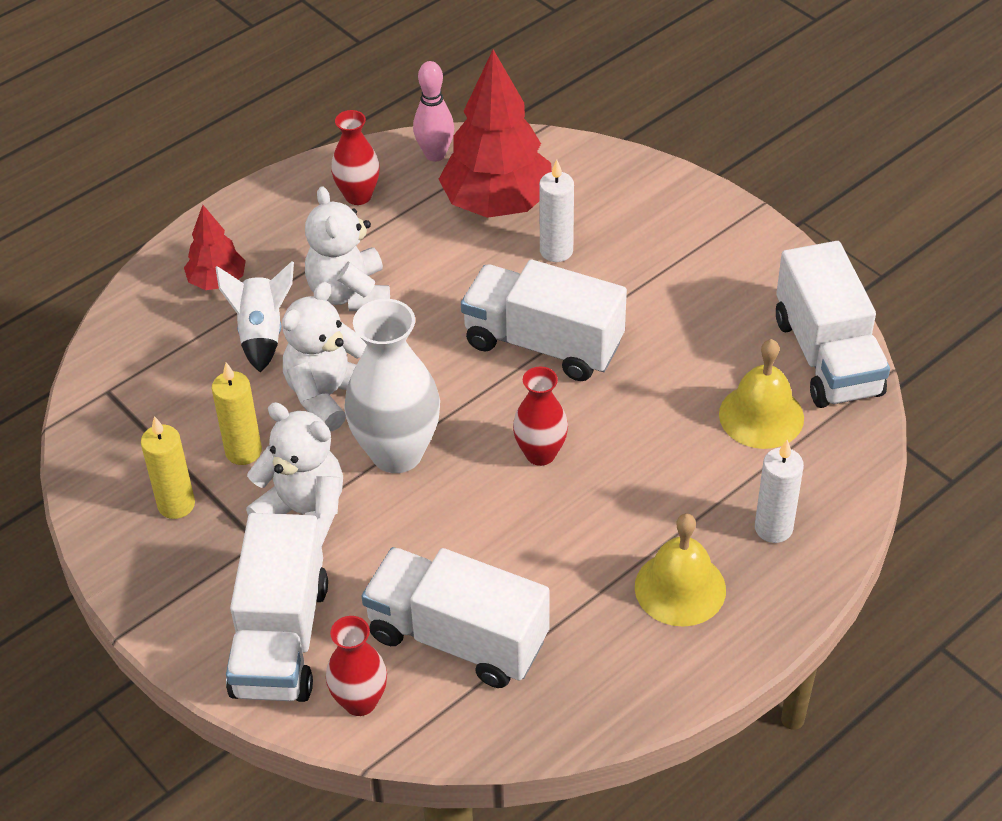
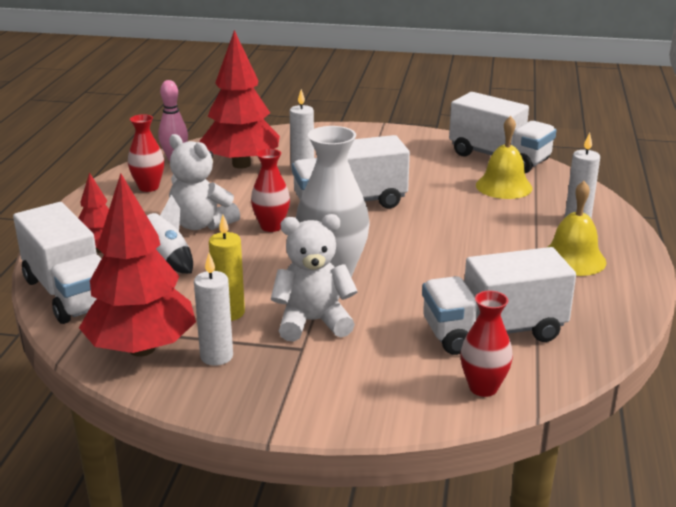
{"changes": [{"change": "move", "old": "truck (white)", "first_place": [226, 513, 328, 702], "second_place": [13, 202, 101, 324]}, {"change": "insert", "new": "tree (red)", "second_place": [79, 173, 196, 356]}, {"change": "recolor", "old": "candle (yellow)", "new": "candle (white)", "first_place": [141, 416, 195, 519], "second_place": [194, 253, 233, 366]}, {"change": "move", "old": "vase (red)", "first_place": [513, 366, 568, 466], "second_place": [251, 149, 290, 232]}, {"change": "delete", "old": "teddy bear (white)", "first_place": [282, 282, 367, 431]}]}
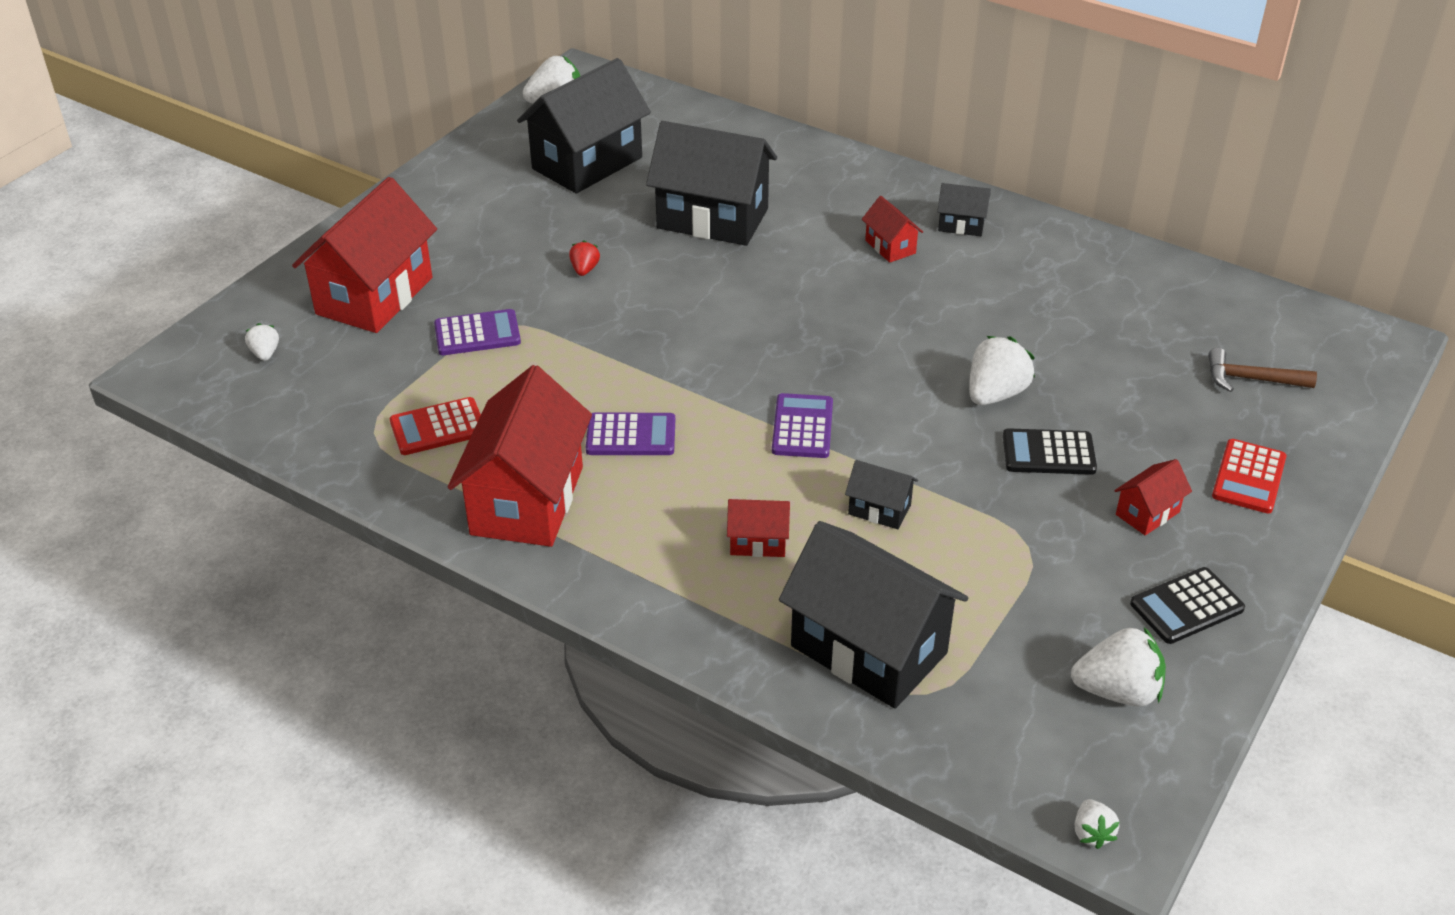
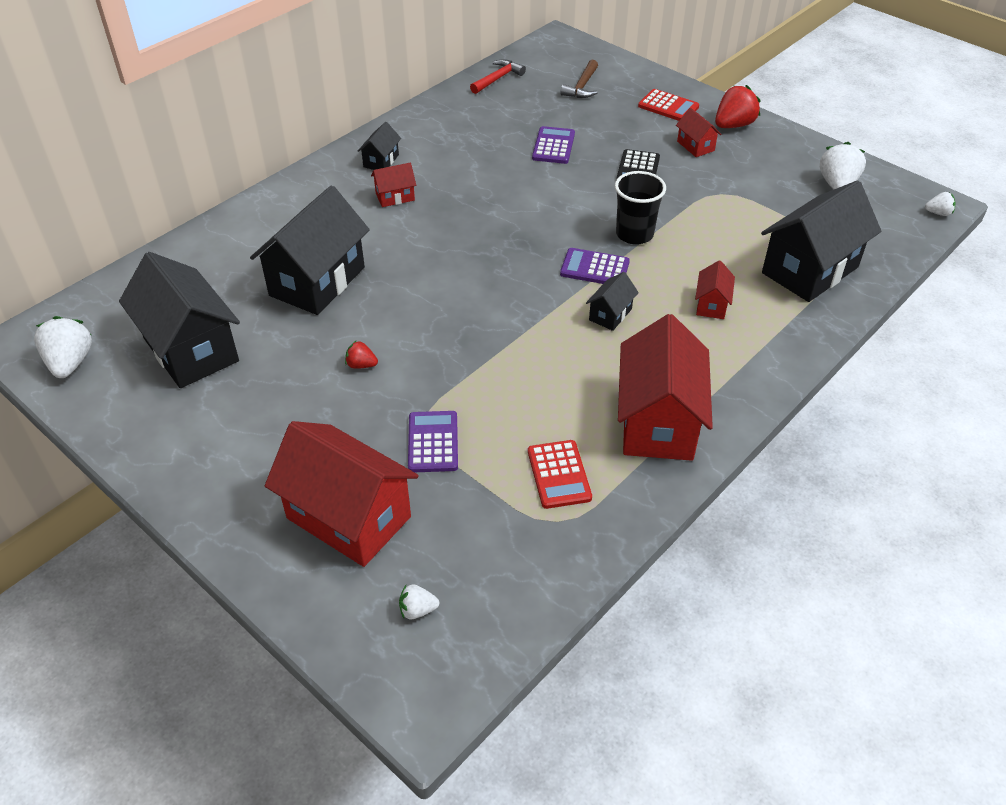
{"changes": [{"change": "insert", "new": "hammer (red)", "second_place": [470, 59, 526, 94]}, {"change": "move", "old": "calculator (purple)", "first_place": [586, 413, 675, 455], "second_place": [532, 126, 575, 164]}, {"change": "move", "old": "house (black)", "first_place": [845, 460, 918, 529], "second_place": [586, 272, 639, 331]}, {"change": "insert", "new": "cup (black)", "second_place": [615, 171, 666, 245]}, {"change": "rotate", "old": "house (red)", "first_place": [448, 365, 592, 547], "second_place": [618, 314, 713, 461], "degrees": 75}, {"change": "insert", "new": "strawberry (red)", "second_place": [715, 85, 761, 128]}, {"change": "delete", "old": "strawberry (white)", "first_place": [969, 336, 1035, 405]}, {"change": "delete", "old": "calculator (black)", "first_place": [1130, 567, 1245, 644]}]}
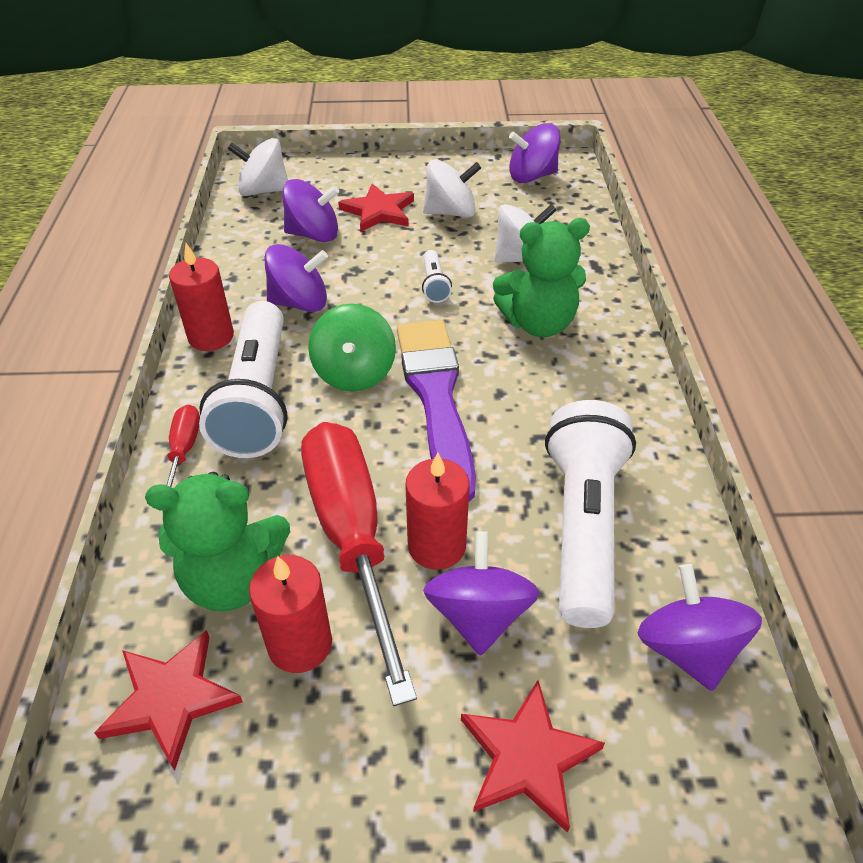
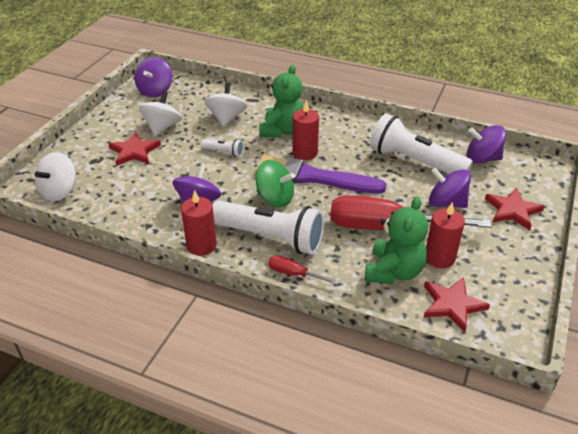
{"changes": [{"change": "move", "old": "candle (red)", "first_place": [405, 453, 470, 570], "second_place": [293, 100, 319, 160]}, {"change": "delete", "old": "spinning top (purple)", "first_place": [282, 179, 339, 242]}]}
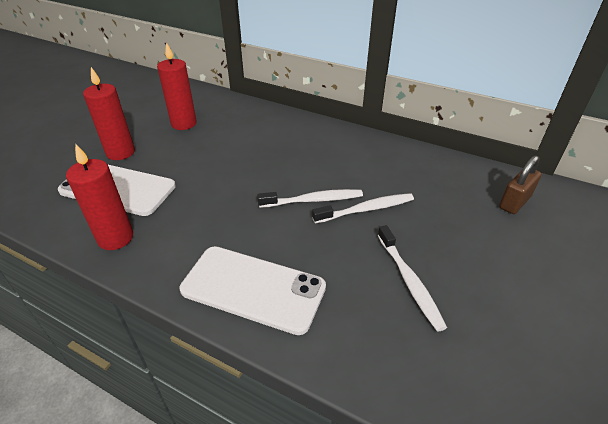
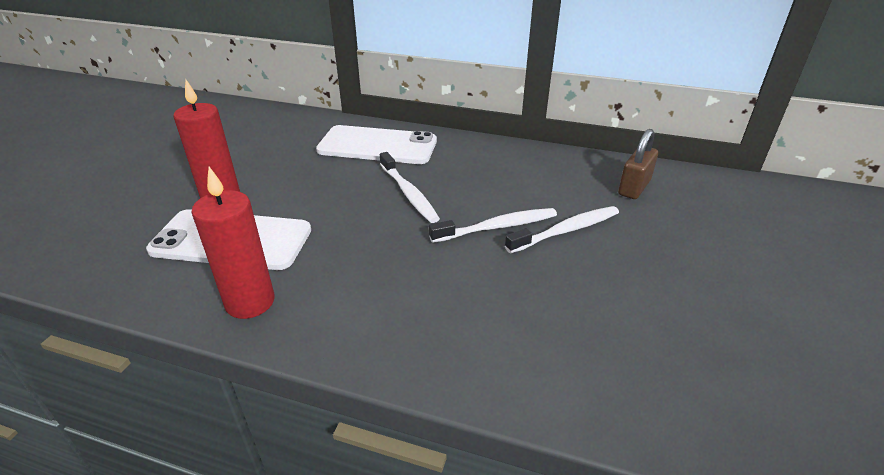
{"changes": [{"change": "move", "old": "phone (white)", "first_place": [180, 246, 326, 335], "second_place": [316, 125, 437, 164]}, {"change": "move", "old": "toothbrush (white)", "first_place": [378, 225, 447, 332], "second_place": [380, 152, 440, 223]}, {"change": "move", "old": "padlock (brown)", "first_place": [499, 155, 541, 214], "second_place": [618, 129, 658, 199]}, {"change": "delete", "old": "candle (red)", "first_place": [157, 42, 197, 130]}]}
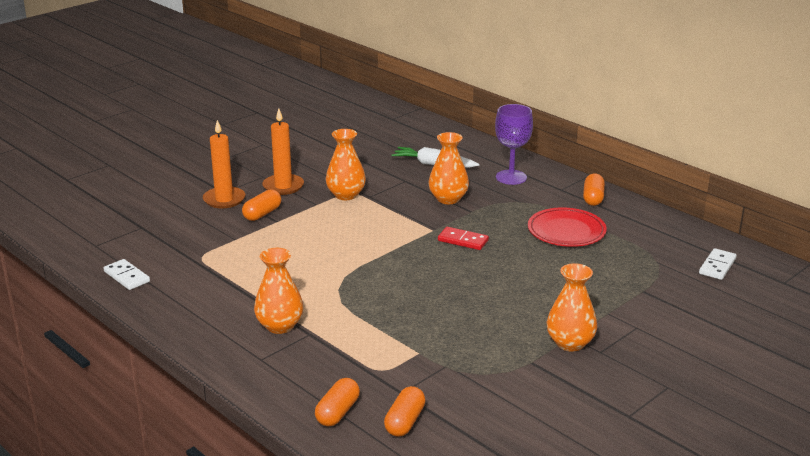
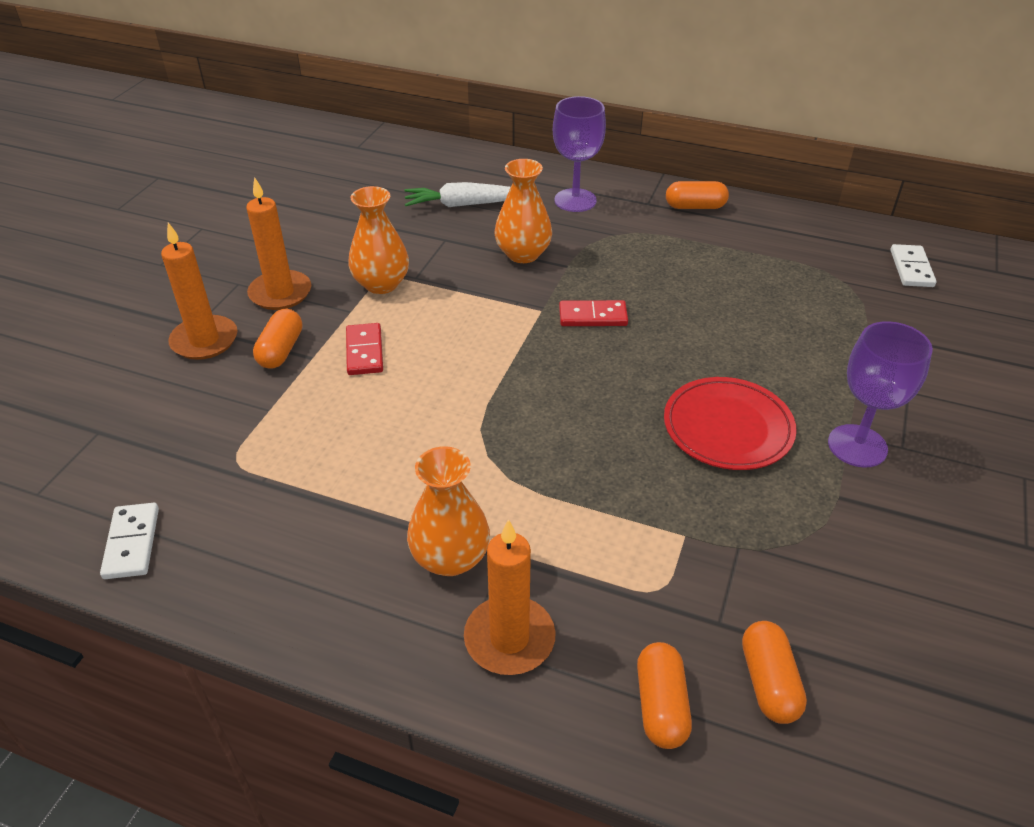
{"changes": [{"change": "rotate", "old": "domino (white)", "first_place": [104, 259, 150, 290], "second_place": [100, 503, 159, 579], "degrees": 60}, {"change": "insert", "new": "domino (red)", "second_place": [346, 323, 383, 375]}, {"change": "insert", "new": "candle (orange)", "second_place": [464, 519, 556, 675]}, {"change": "move", "old": "plate (red)", "first_place": [528, 207, 607, 247], "second_place": [664, 377, 797, 470]}, {"change": "rotate", "old": "capsule (orange)", "first_place": [583, 173, 605, 206], "second_place": [666, 181, 729, 209], "degrees": -75}, {"change": "replace", "old": "vase (orange)", "new": "goblet (purple)", "first_place": [546, 263, 598, 352], "second_place": [828, 321, 933, 467]}]}
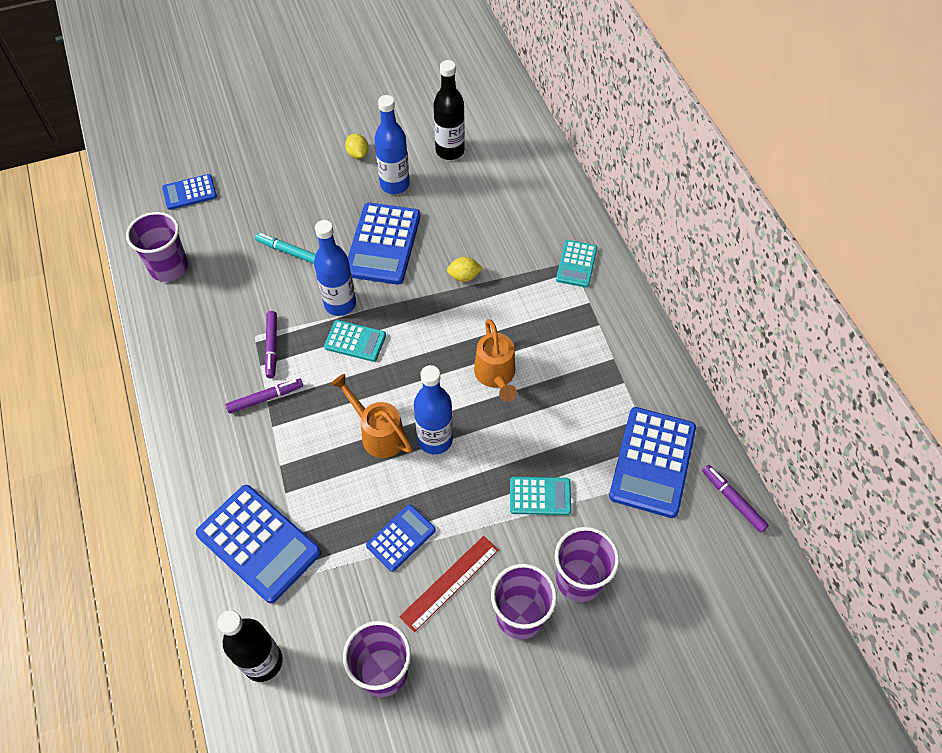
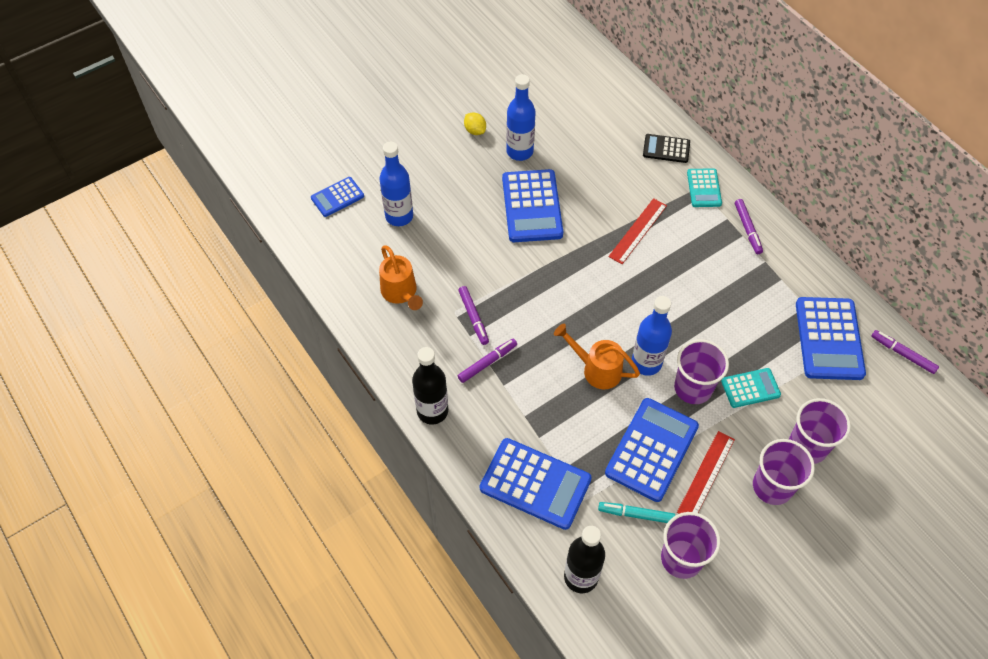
{"changes": [{"change": "move", "old": "bottle (blue)", "first_place": [314, 220, 356, 316], "second_place": [379, 142, 413, 226]}, {"change": "move", "old": "watering can (orange)", "first_place": [474, 319, 517, 402], "second_place": [379, 245, 423, 310]}, {"change": "move", "old": "bottle (black)", "first_place": [434, 60, 465, 160], "second_place": [412, 347, 448, 424]}, {"change": "move", "old": "marker (turquoise)", "first_place": [255, 233, 316, 264], "second_place": [598, 502, 675, 523]}, {"change": "resize", "old": "calculator (blue)", "first_place": [366, 504, 436, 572], "second_place": [605, 398, 699, 502], "factor": 1.8}, {"change": "insert", "new": "ruler (red)", "second_place": [608, 198, 667, 264]}, {"change": "insert", "new": "calculator (black)", "second_place": [643, 134, 690, 163]}, {"change": "move", "old": "cup (purple)", "first_place": [126, 212, 188, 282], "second_place": [674, 339, 729, 404]}, {"change": "insert", "new": "marker (purple)", "second_place": [735, 199, 763, 254]}, {"change": "delete", "old": "calculator (turquoise)", "first_place": [324, 320, 386, 362]}, {"change": "delete", "old": "lemon (yellow)", "first_place": [447, 257, 483, 282]}]}
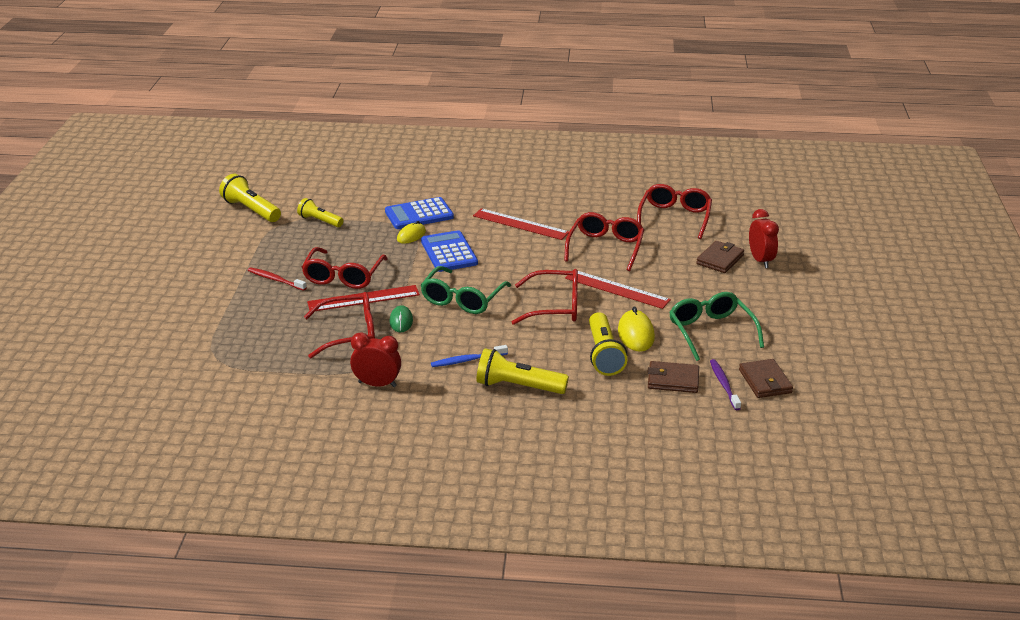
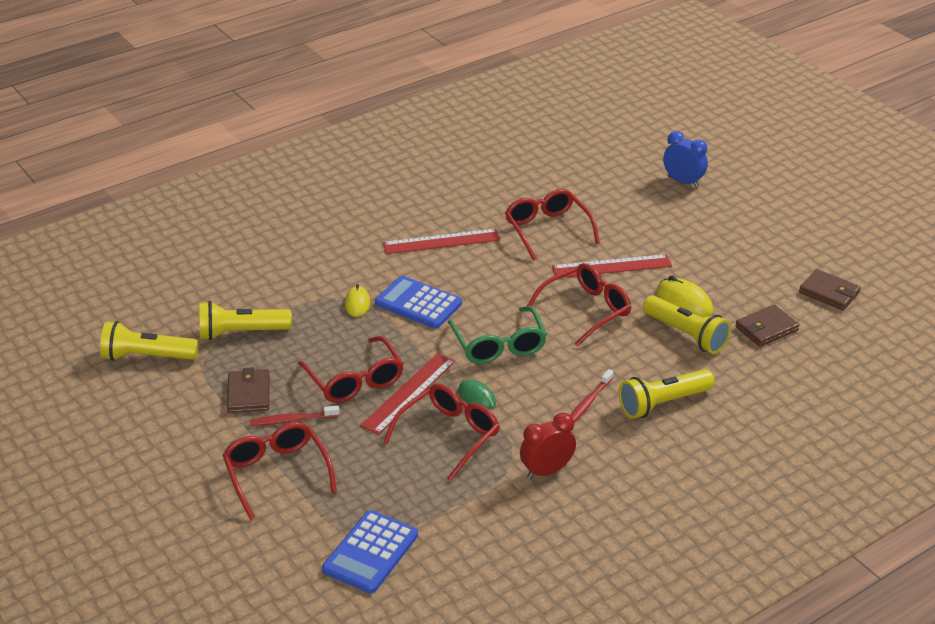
{"changes": [{"change": "resize", "old": "flashlight (yellow)", "first_place": [297, 198, 343, 227], "second_place": [199, 301, 292, 340], "factor": 1.53}, {"change": "move", "old": "glasses (red)", "first_place": [637, 184, 712, 239], "second_place": [222, 422, 337, 520]}, {"change": "move", "old": "wallet (brown)", "first_place": [696, 241, 744, 273], "second_place": [227, 367, 269, 413]}, {"change": "move", "old": "calculator (blue)", "first_place": [385, 197, 454, 229], "second_place": [322, 510, 418, 594]}, {"change": "recolor", "old": "toothbrush (blue)", "new": "toothbrush (red)", "first_place": [431, 345, 508, 367], "second_place": [570, 369, 614, 423]}, {"change": "recolor", "old": "clock (red)", "new": "clock (blue)", "first_place": [749, 209, 779, 268], "second_place": [663, 131, 708, 188]}, {"change": "delete", "old": "glasses (green)", "first_place": [669, 292, 764, 361]}, {"change": "delete", "old": "toothbrush (purple)", "first_place": [710, 359, 741, 410]}]}
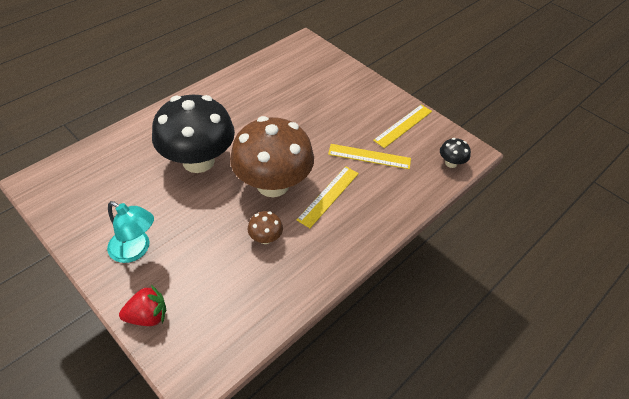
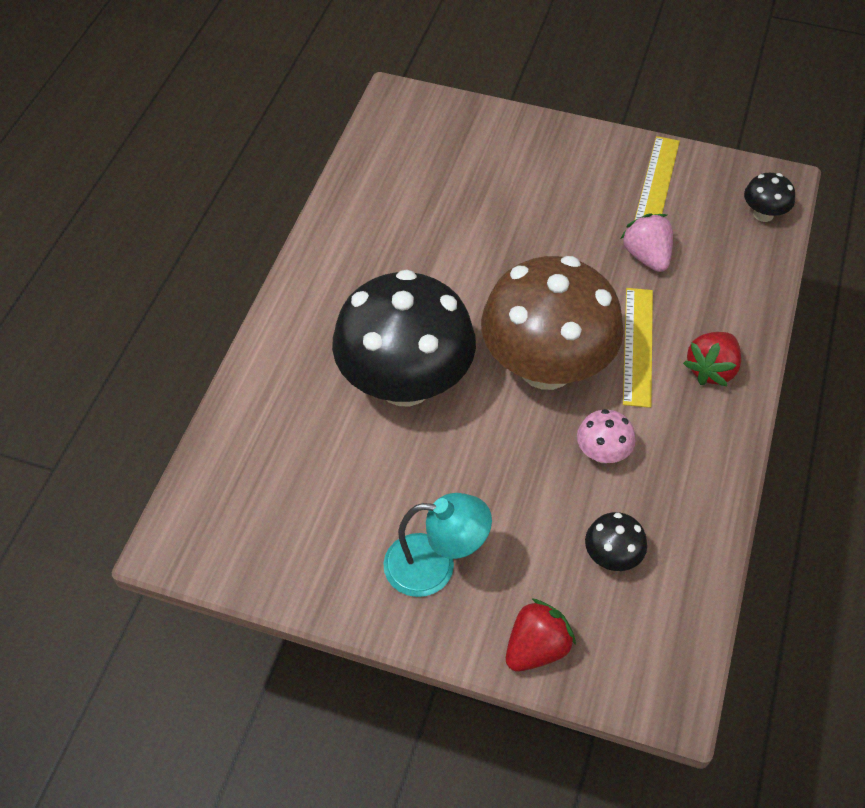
{"changes": [{"change": "recolor", "old": "mushroom (brown)", "new": "mushroom (pink)", "first_place": [248, 211, 283, 244], "second_place": [577, 409, 635, 463]}, {"change": "insert", "new": "mushroom (black)", "second_place": [585, 512, 647, 571]}, {"change": "replace", "old": "ruler (yellow)", "new": "strawberry (pink)", "first_place": [328, 144, 411, 169], "second_place": [620, 213, 673, 272]}, {"change": "insert", "new": "strawberry (red)", "second_place": [683, 332, 741, 386]}]}
